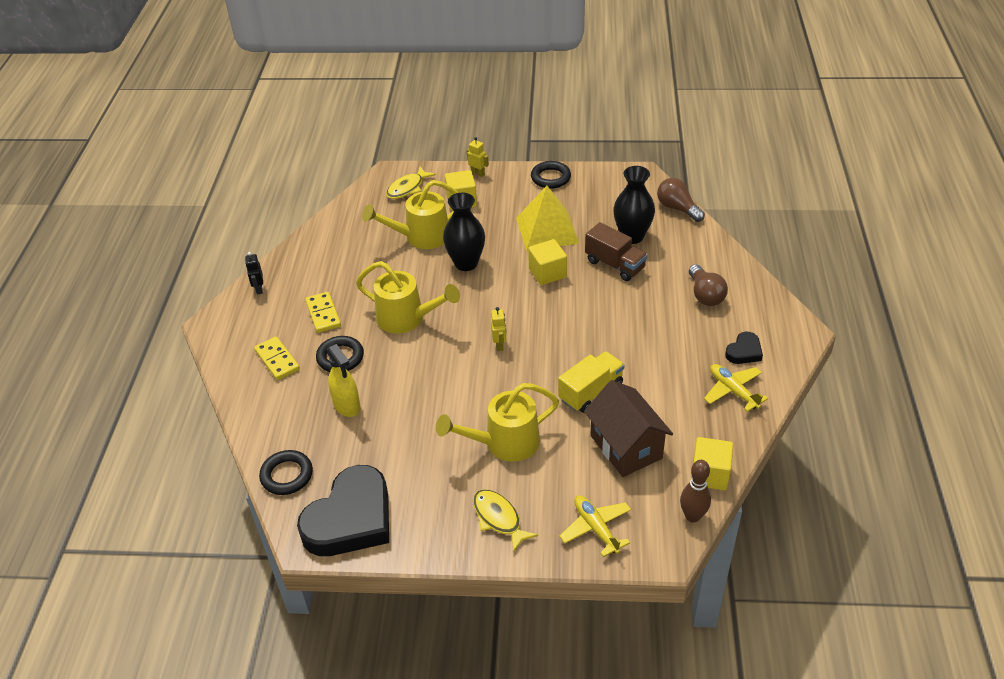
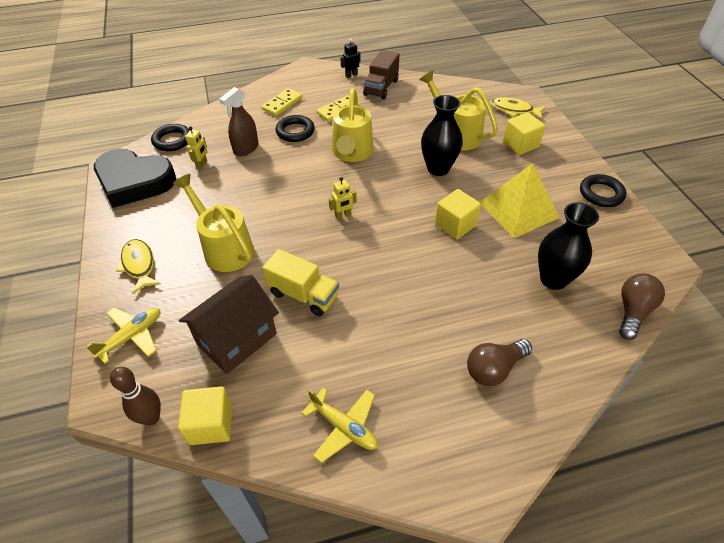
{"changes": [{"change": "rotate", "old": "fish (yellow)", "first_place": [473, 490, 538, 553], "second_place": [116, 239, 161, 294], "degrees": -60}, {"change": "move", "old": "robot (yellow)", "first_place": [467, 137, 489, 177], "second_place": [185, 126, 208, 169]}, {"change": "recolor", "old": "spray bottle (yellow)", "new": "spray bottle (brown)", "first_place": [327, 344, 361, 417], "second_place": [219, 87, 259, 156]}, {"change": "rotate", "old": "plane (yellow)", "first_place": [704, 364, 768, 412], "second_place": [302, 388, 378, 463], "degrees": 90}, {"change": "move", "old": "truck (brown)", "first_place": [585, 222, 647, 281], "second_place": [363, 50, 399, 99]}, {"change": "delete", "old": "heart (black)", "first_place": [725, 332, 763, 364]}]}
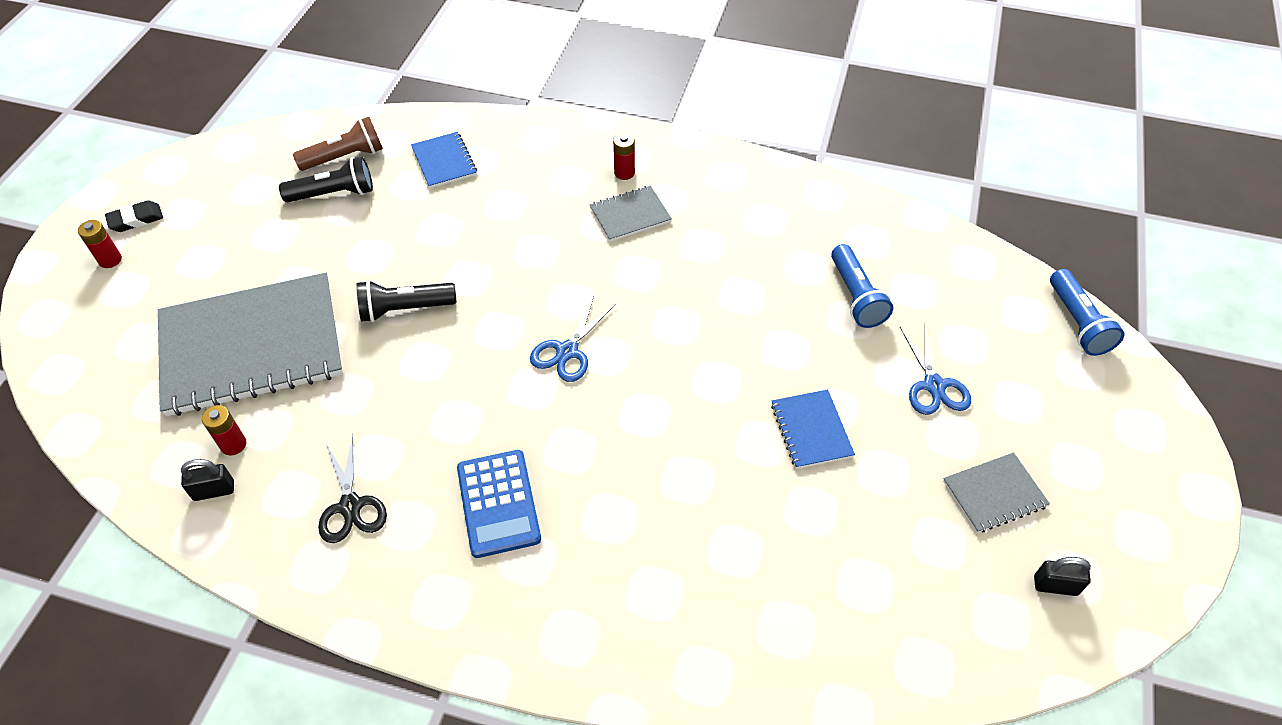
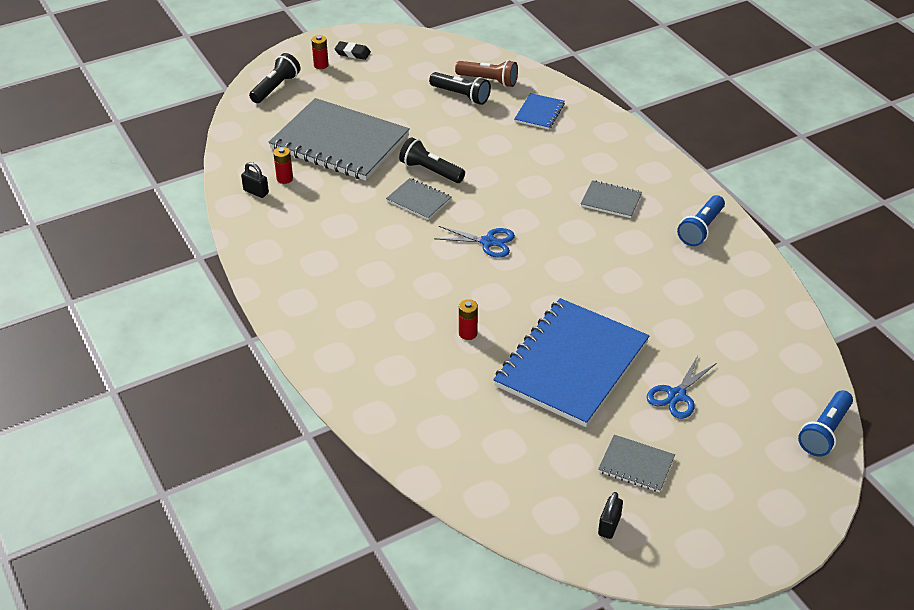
{"changes": [{"change": "insert", "new": "flashlight (black)", "second_place": [249, 53, 301, 103]}, {"change": "insert", "new": "notebook (grey)", "second_place": [386, 178, 451, 220]}, {"change": "rotate", "old": "scissors (blue)", "first_place": [530, 296, 616, 382], "second_place": [434, 226, 515, 258], "degrees": -150}, {"change": "move", "old": "battery (red)", "first_place": [613, 133, 635, 180], "second_place": [459, 299, 478, 340]}, {"change": "resize", "old": "notebook (blue)", "first_place": [771, 390, 855, 469], "second_place": [493, 298, 650, 427], "factor": 2.27}, {"change": "rotate", "old": "padlock (black)", "first_place": [1034, 557, 1091, 596], "second_place": [598, 492, 623, 539], "degrees": 60}, {"change": "move", "old": "flashlight (blue)", "first_place": [831, 244, 893, 328], "second_place": [677, 195, 725, 246]}, {"change": "delete", "old": "scissors (black)", "first_place": [318, 433, 387, 543]}, {"change": "delete", "old": "calculator (blue)", "first_place": [457, 450, 541, 558]}]}
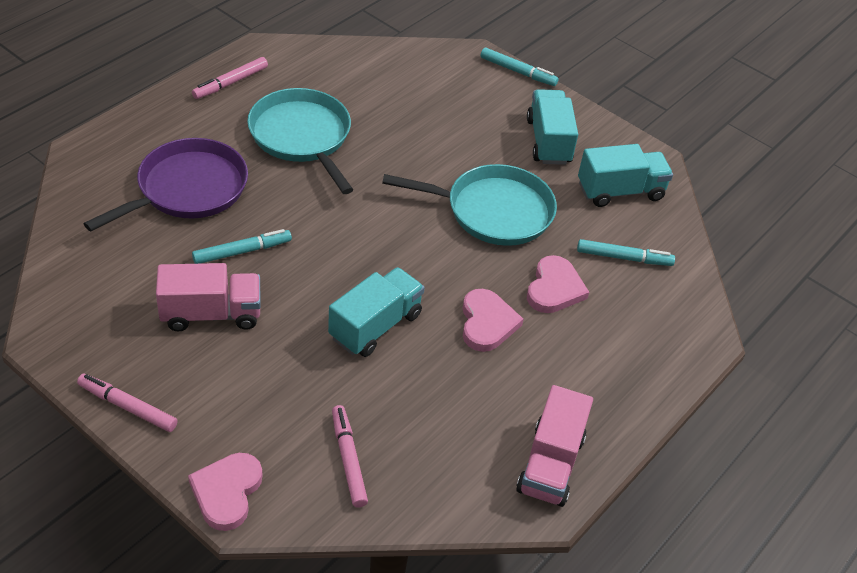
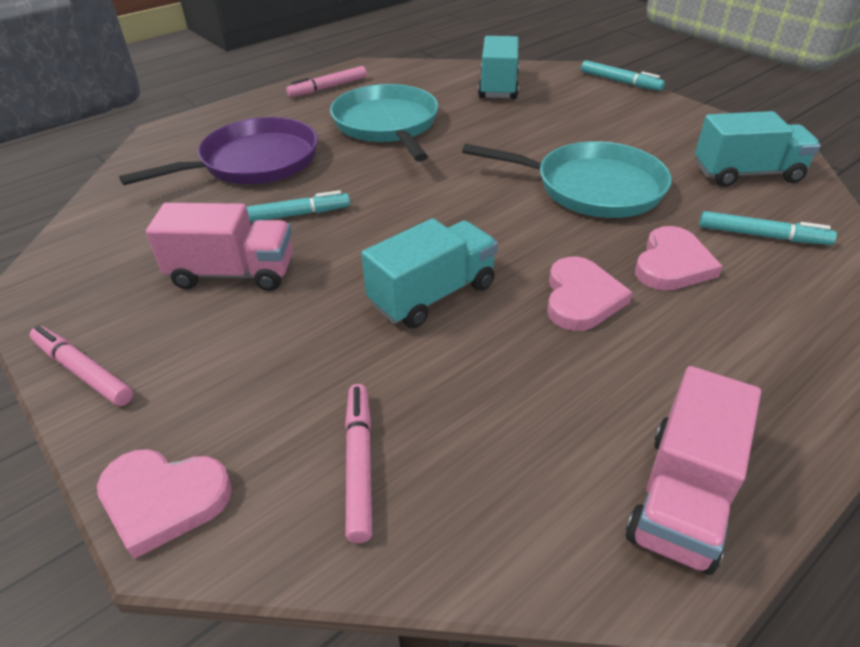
{"changes": [{"change": "rotate", "old": "heart (pink)", "first_place": [188, 453, 263, 531], "second_place": [97, 449, 232, 559], "degrees": -105}, {"change": "move", "old": "truck (turquoise)", "first_place": [527, 89, 578, 165], "second_place": [478, 36, 519, 99]}]}
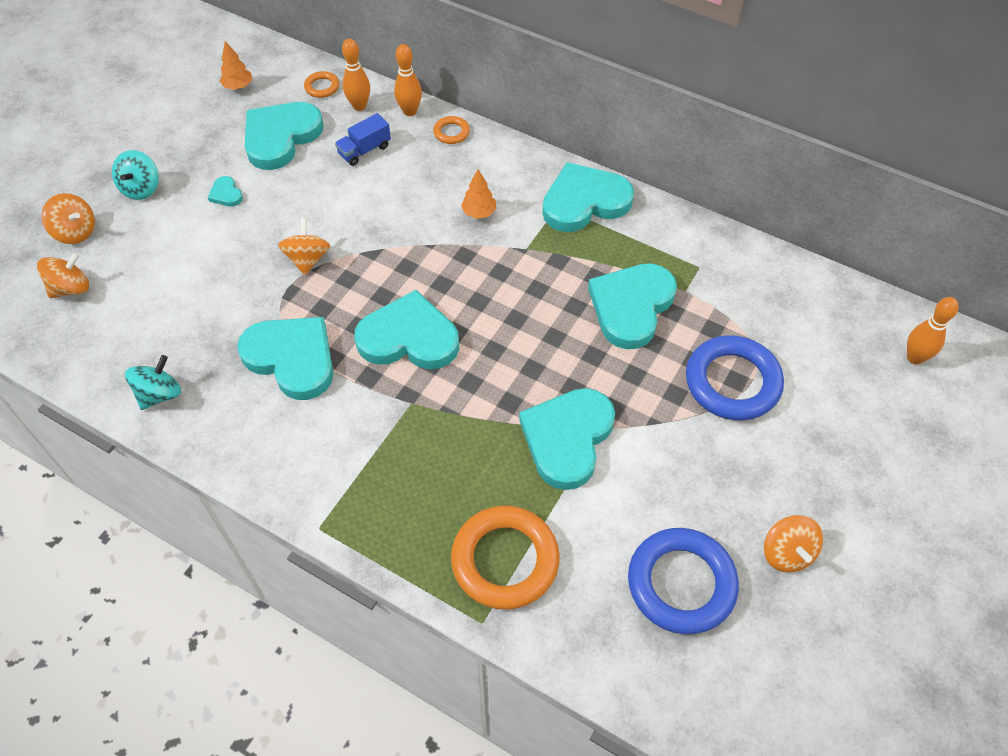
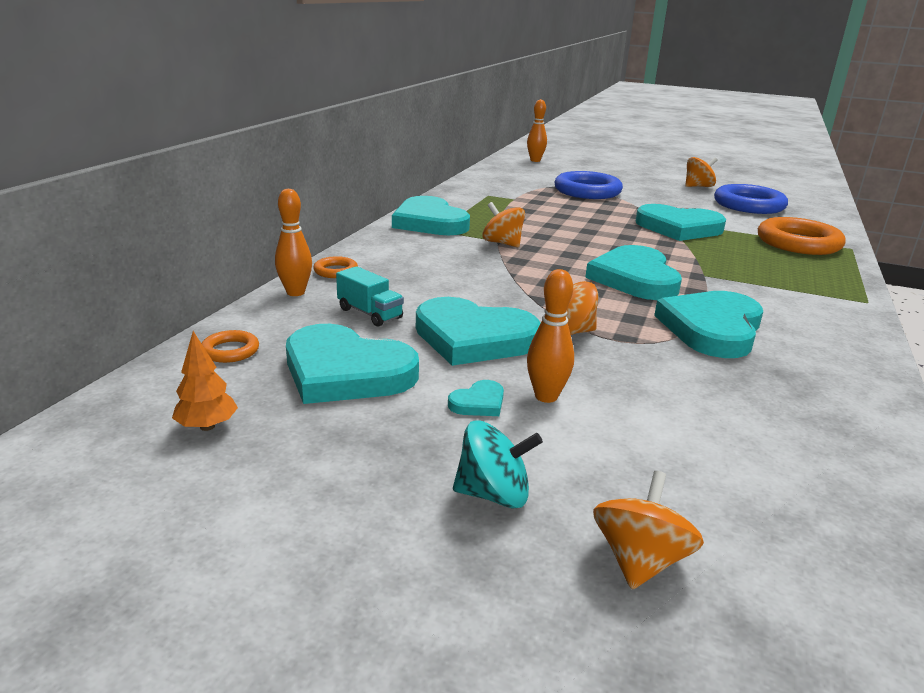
{"changes": [{"change": "recolor", "old": "truck (blue)", "new": "truck (turquoise)", "first_place": [335, 113, 391, 166], "second_place": [336, 266, 404, 327]}, {"change": "move", "old": "heart (turquoise)", "first_place": [588, 263, 677, 349], "second_place": [416, 297, 541, 366]}, {"change": "move", "old": "spinning top (orange)", "first_place": [37, 252, 89, 298], "second_place": [482, 202, 525, 247]}, {"change": "move", "old": "bowling pin (orange)", "first_place": [342, 39, 370, 111], "second_place": [527, 269, 574, 403]}, {"change": "delete", "old": "spinning top (turquoise)", "first_place": [125, 355, 181, 410]}, {"change": "delete", "old": "tree (orange)", "first_place": [461, 169, 496, 219]}]}
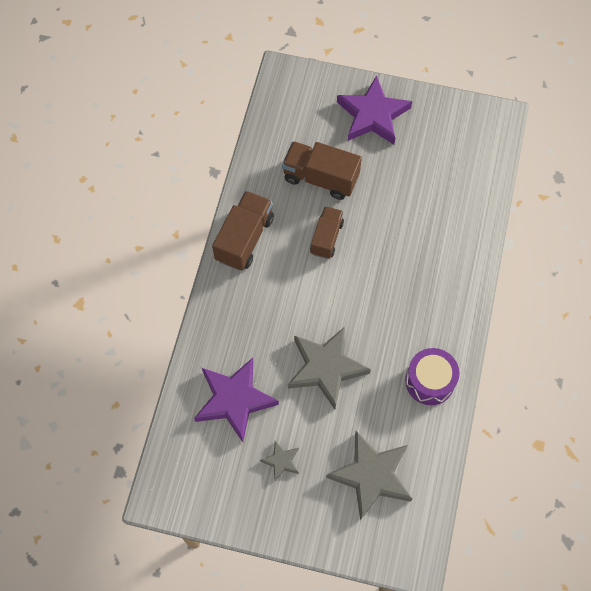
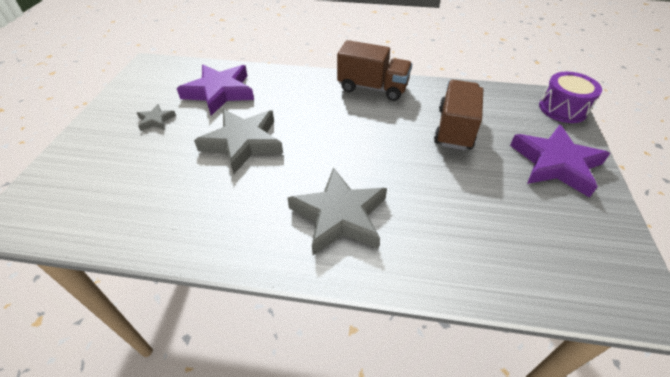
{"changes": [{"change": "move", "old": "star (grey)", "first_place": [326, 431, 412, 520], "second_place": [288, 168, 387, 255]}, {"change": "move", "old": "drum (purple)", "first_place": [405, 348, 460, 405], "second_place": [539, 72, 602, 123]}, {"change": "delete", "old": "truck (brown)", "first_place": [310, 206, 344, 259]}]}
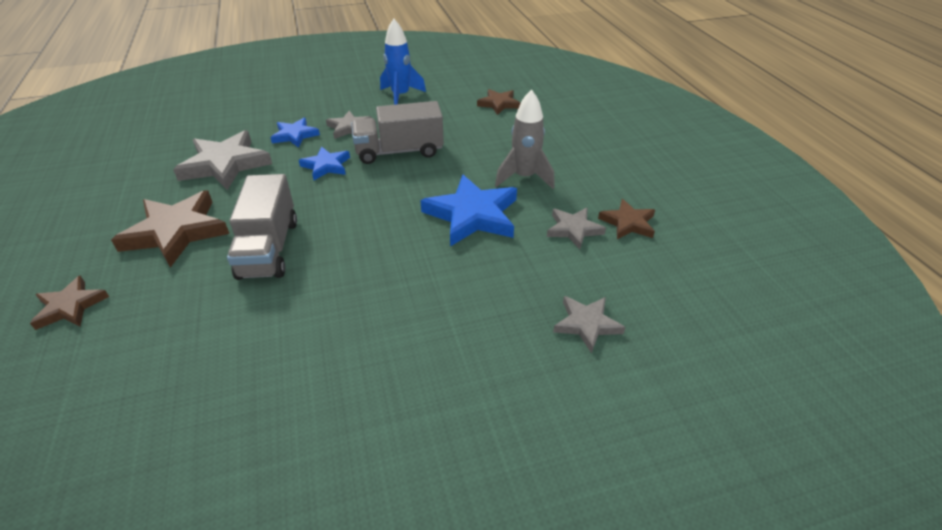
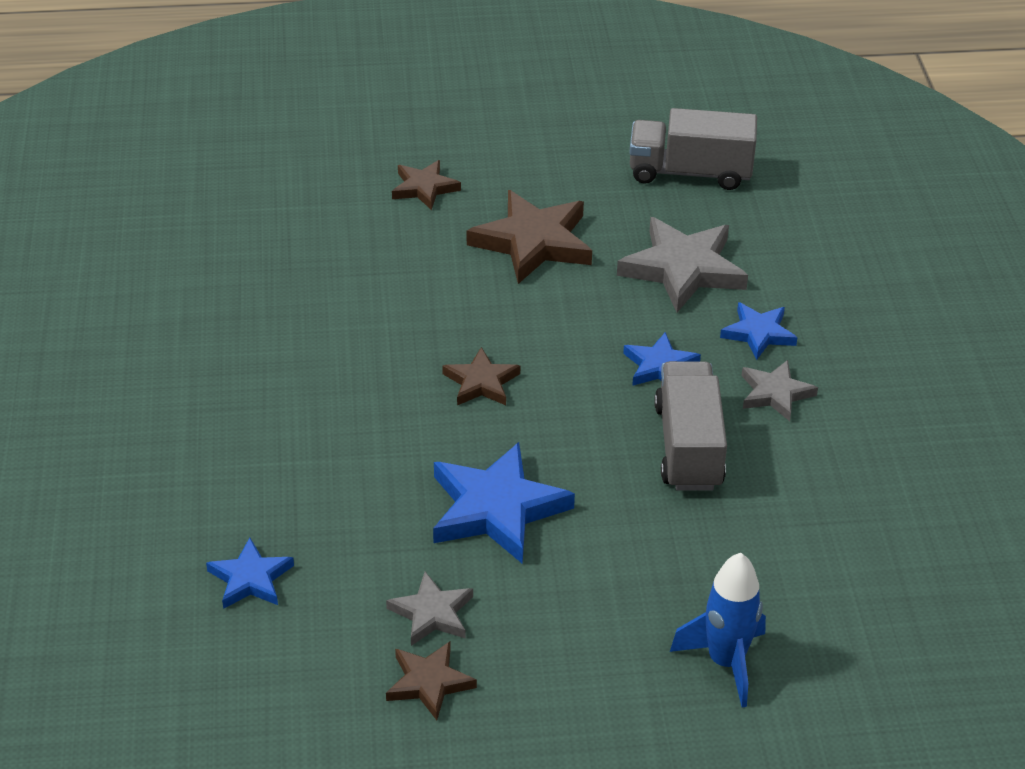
{"changes": [{"change": "recolor", "old": "star (grey)", "new": "star (blue)", "first_place": [553, 296, 625, 353], "second_place": [206, 538, 294, 609]}, {"change": "move", "old": "star (brown)", "first_place": [477, 89, 521, 115], "second_place": [442, 347, 520, 405]}, {"change": "move", "old": "truck (grey)", "first_place": [227, 174, 297, 280], "second_place": [629, 108, 757, 190]}, {"change": "move", "old": "rocket (blue)", "first_place": [380, 18, 426, 105], "second_place": [670, 553, 766, 708]}, {"change": "delete", "old": "rocket (grey)", "first_place": [495, 89, 555, 189]}]}
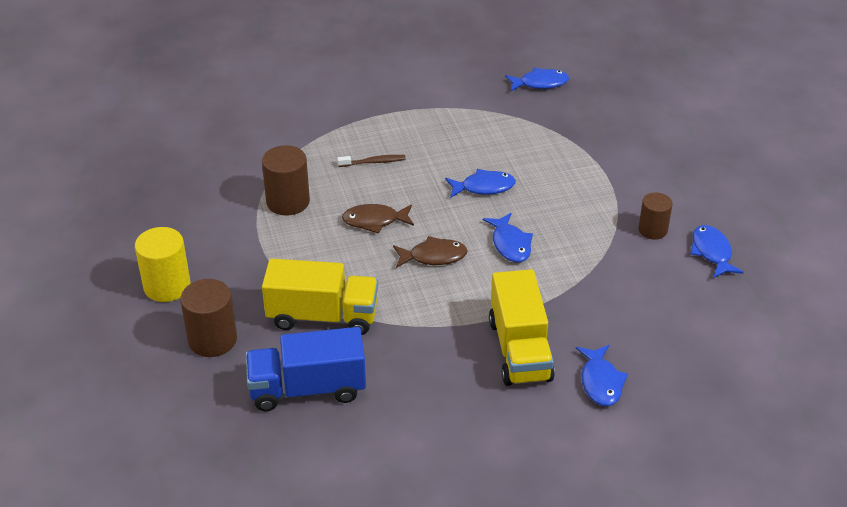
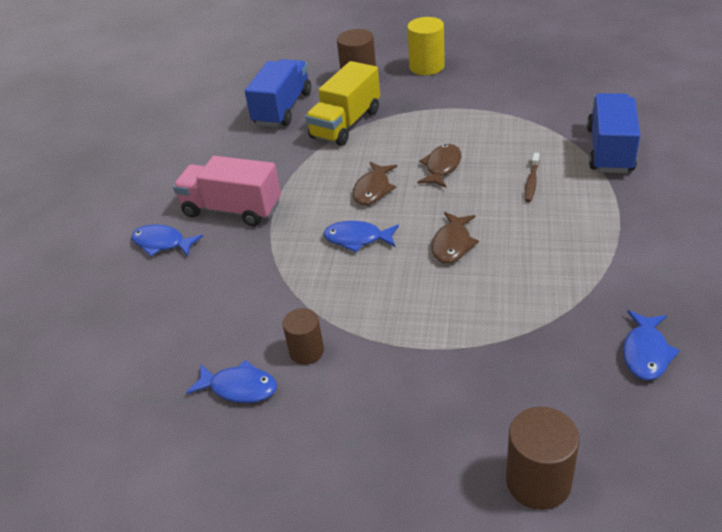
{"changes": [{"change": "recolor", "old": "truck (yellow)", "new": "truck (pink)", "first_place": [489, 269, 555, 386], "second_place": [173, 156, 281, 226]}, {"change": "recolor", "old": "fish (blue)", "new": "fish (brown)", "first_place": [445, 169, 516, 198], "second_place": [431, 212, 479, 263]}, {"change": "move", "old": "cylinder (brown)", "first_place": [262, 145, 310, 215], "second_place": [506, 407, 580, 510]}, {"change": "insert", "new": "truck (blue)", "second_place": [587, 93, 640, 173]}]}
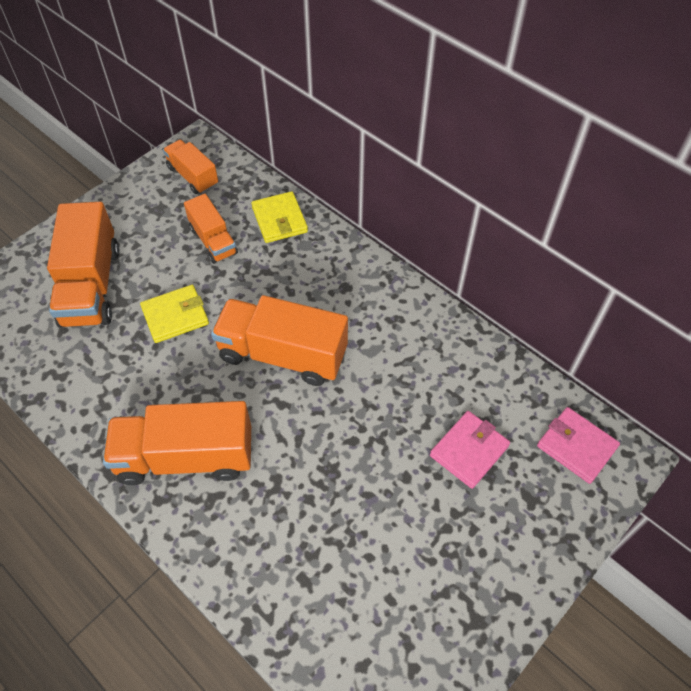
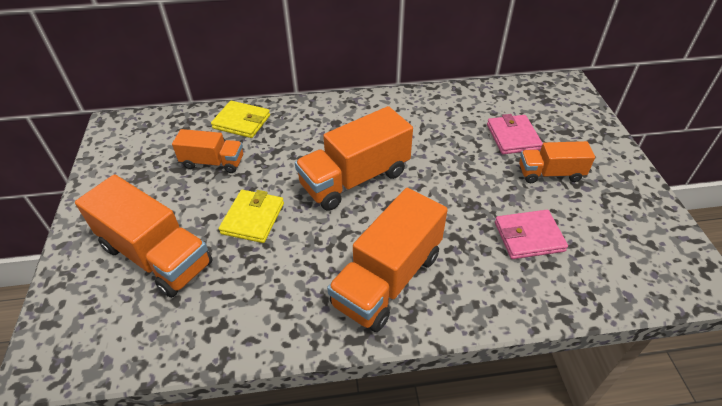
{"changes": [{"change": "move", "old": "wallet (pink)", "first_place": [537, 407, 620, 484], "second_place": [495, 210, 568, 259]}, {"change": "move", "old": "truck (orange)", "first_place": [163, 140, 218, 194], "second_place": [519, 141, 595, 183]}]}
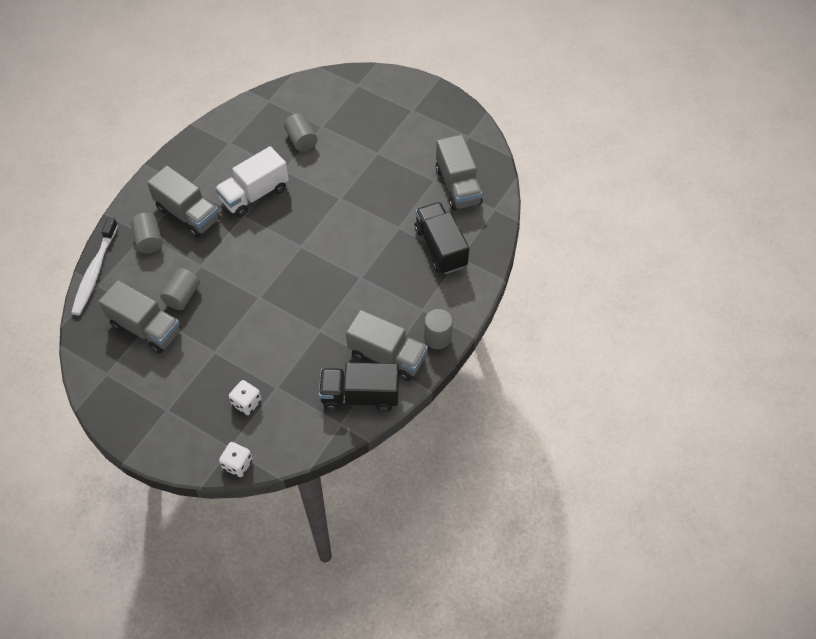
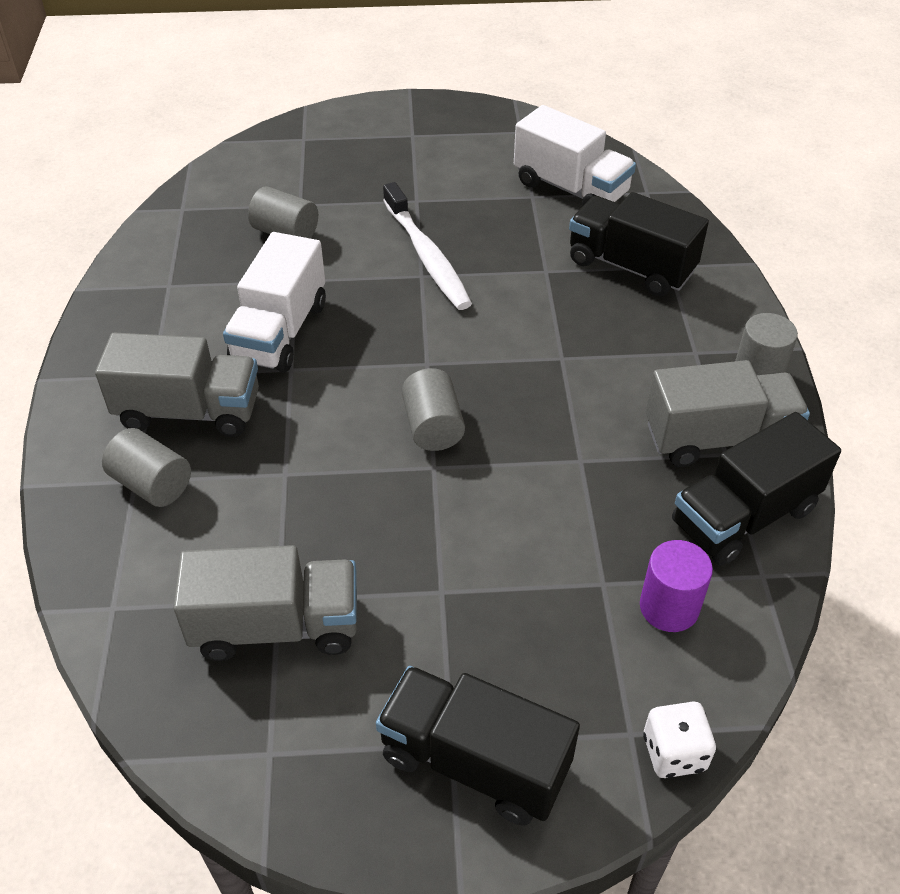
{"changes": [{"change": "insert", "new": "truck (black)", "second_place": [376, 666, 580, 826]}, {"change": "move", "old": "toothbrush (white)", "first_place": [71, 217, 118, 315], "second_place": [383, 182, 472, 310]}, {"change": "move", "old": "cylinder (grey)", "first_place": [160, 268, 200, 310], "second_place": [402, 368, 465, 451]}, {"change": "recolor", "old": "truck (grey)", "new": "truck (white)", "first_place": [436, 135, 483, 211], "second_place": [514, 105, 636, 207]}, {"change": "insert", "new": "cylinder (purple)", "second_place": [640, 540, 713, 632]}, {"change": "delete", "old": "dice (white)", "first_place": [229, 380, 262, 415]}]}
